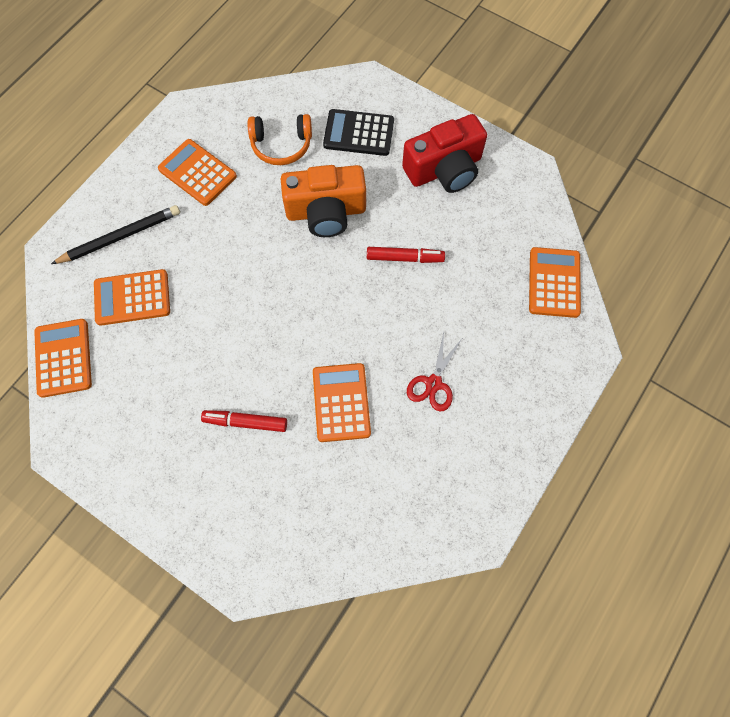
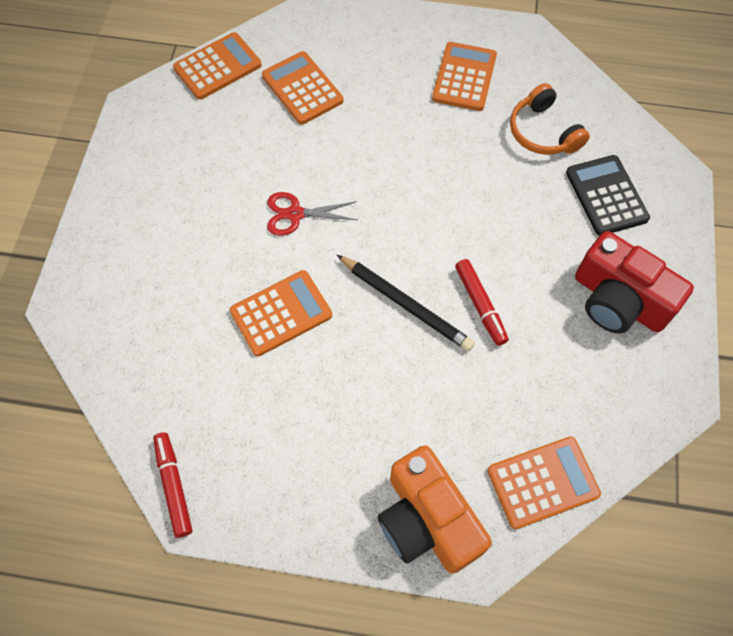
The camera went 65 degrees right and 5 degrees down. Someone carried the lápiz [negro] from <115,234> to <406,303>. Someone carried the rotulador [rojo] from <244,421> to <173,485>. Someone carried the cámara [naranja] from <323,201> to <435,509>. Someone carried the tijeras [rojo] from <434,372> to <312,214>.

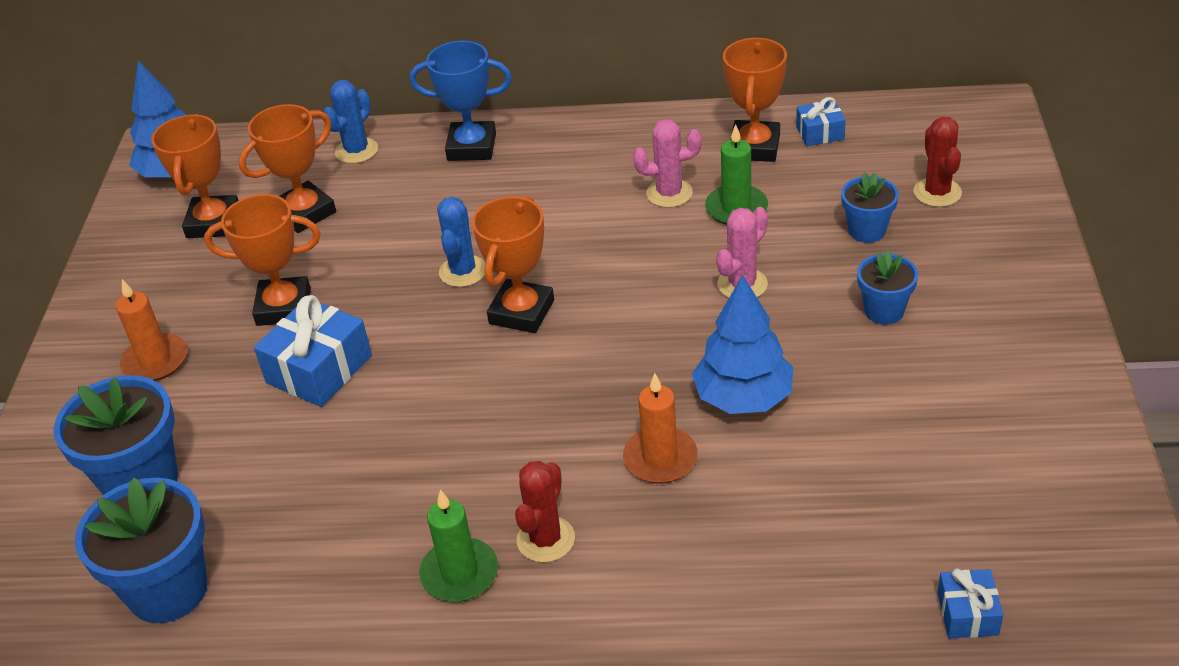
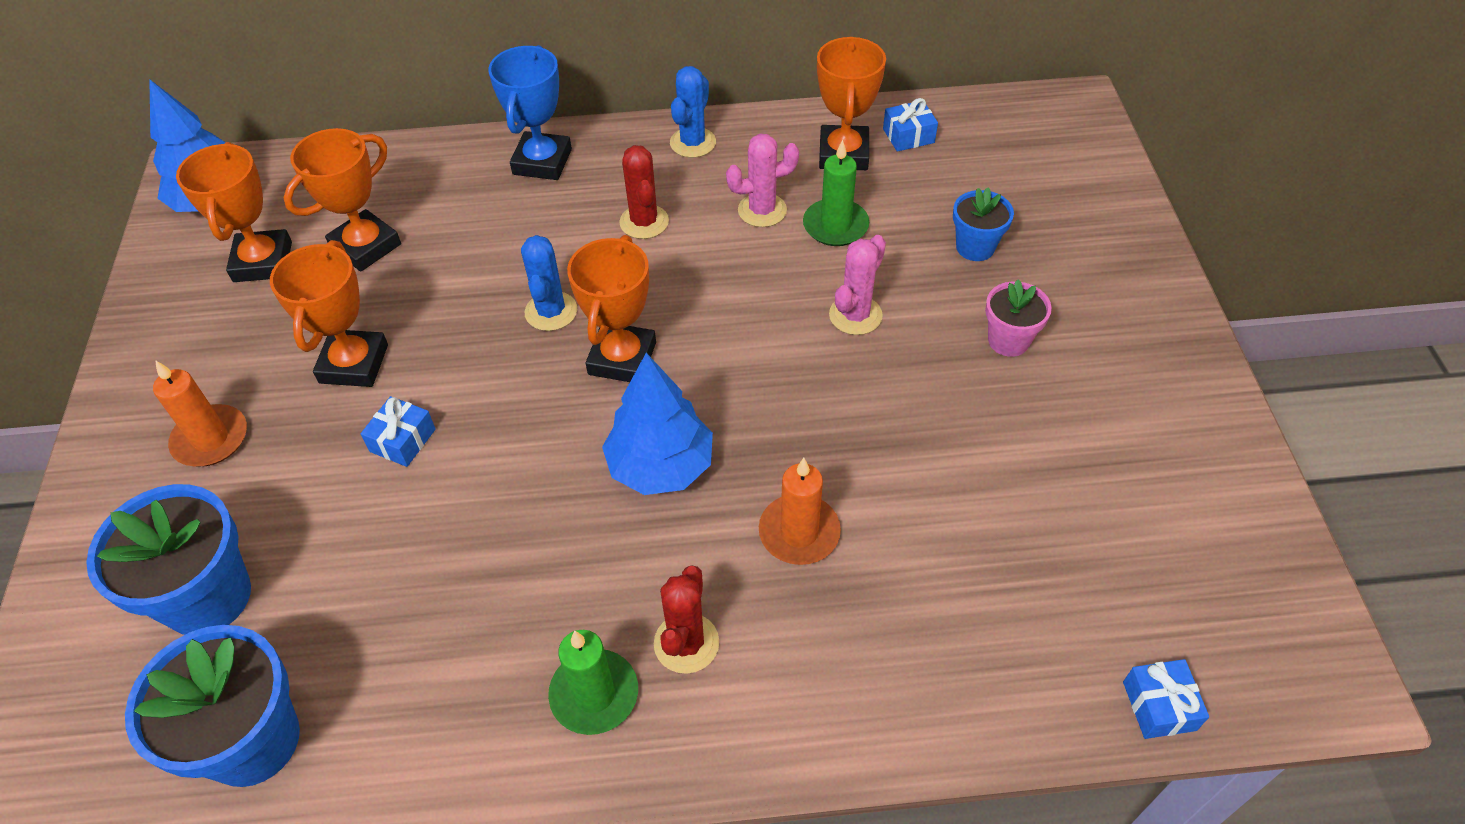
The camera went 10 degrees left and 10 degrees up. Someone carried the cactus [azul] from <351,122> to <693,112>. Someone carried the árbol [azul] from <743,344> to <657,424>. Someone carried the cactus [rojo] from <937,162> to <644,192>. Someone repainted the maceta [azul] at <887,287>, which became the maceta [rosa] at <1018,318>. Someone rotated the trofeo [naranja] at <262,260> by 75 degrees counterclockwise. Someone rotated the trofeo [azul] at <461,101> by 75 degrees counterclockwise. Someone scaled the regalo [azul] at <313,351> by 0.56.

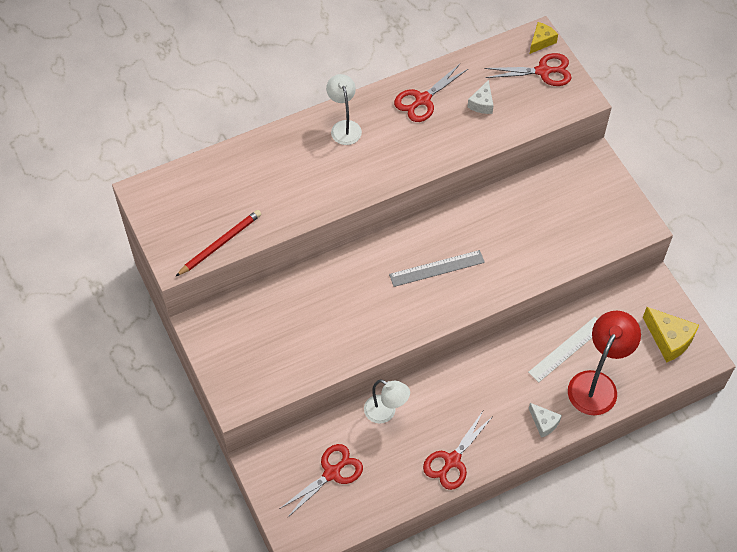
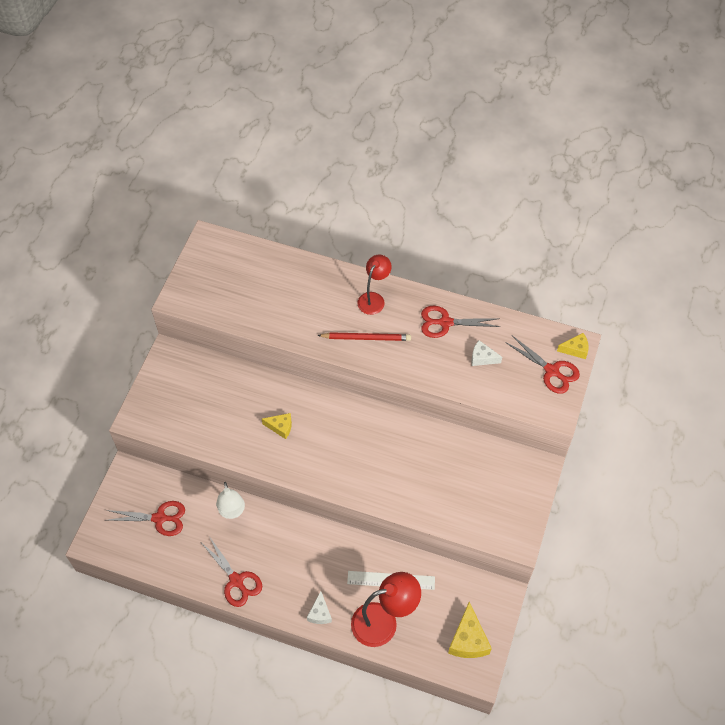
The camera went 45 degrees right and 0 degrees up. Someone took away the regla [gris] at <437,268>. Someone put down the queso [amarillo] at <277,426>. Someone carried the lápiz [rojo] from <218,243> to <364,336>. Someone repainted the lámpara [blanco] at <344,109>, which became the lámpara [rojo] at <374,285>. Someone rotated the tijeras [rojo] at <458,450> by 120 degrees counterclockwise. Someone rotated the queso [blanco] at <480,97> by 45 degrees clockwise.

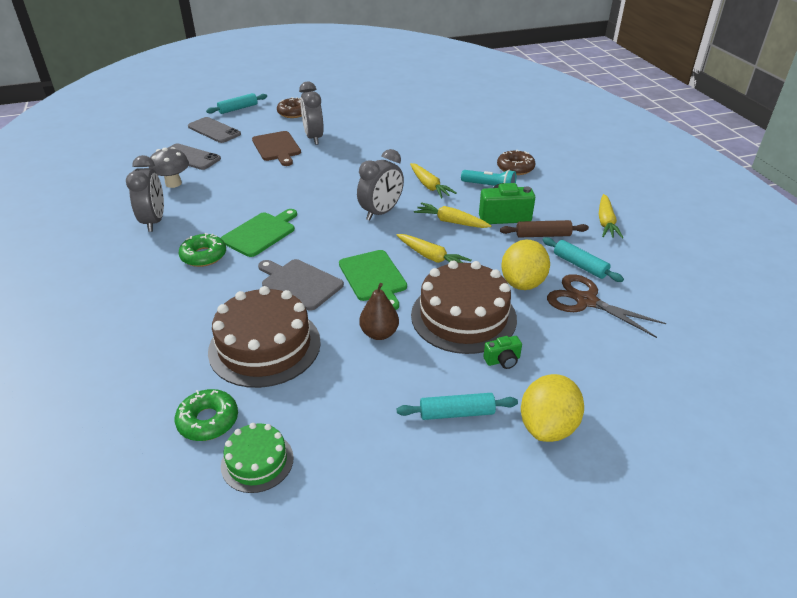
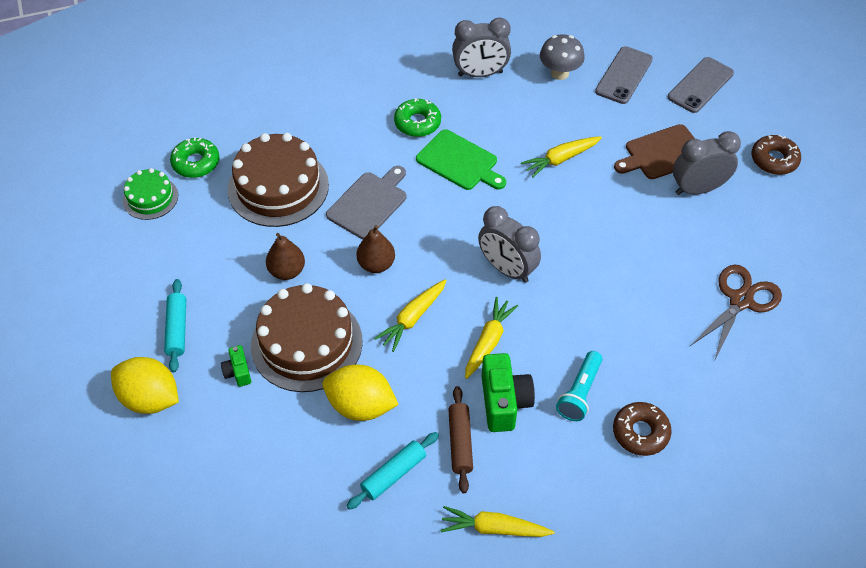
The camera went 90 degrees right and 15 degrees up. Someone took away the rodillo [turquesa] at <236,103>. Someone carried the zanahoria [amarillo] from <433,180> to <561,157>. Someone carried the tijeras [marrón] from <606,306> to <735,313>. Someone swapped the tabla de cortar [verde] at <373,280> for the pera [marrón] at <375,249>.

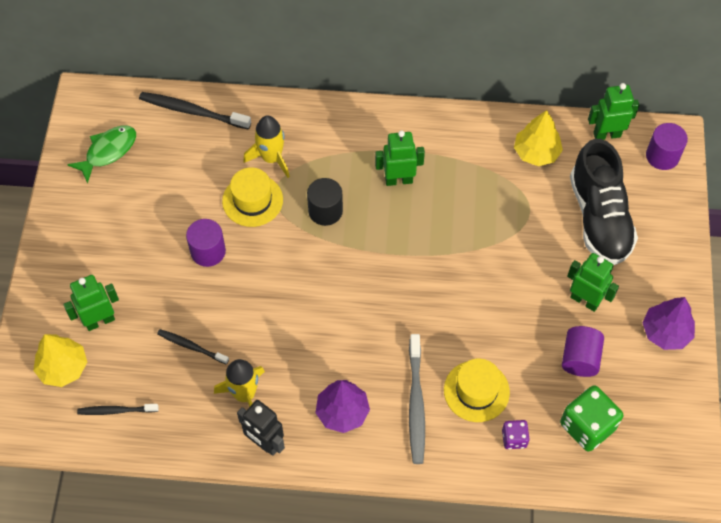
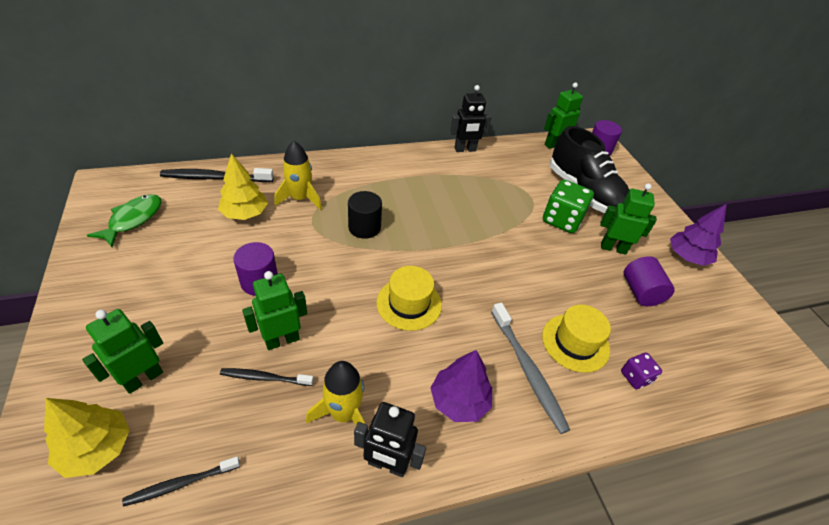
The camera went 25 degrees left and 15 degrees down. Someone put down the robot [negro] at <471,118>. Someone carried the sombrero [amarillo] from <252,197> to <409,298>. Someone carried the robot [verde] from <400,158> to <274,310>. Someone carried the árbol [amarillo] from <538,138> to <243,186>. Someone carried the dado [verde] from <591,418> to <568,206>.

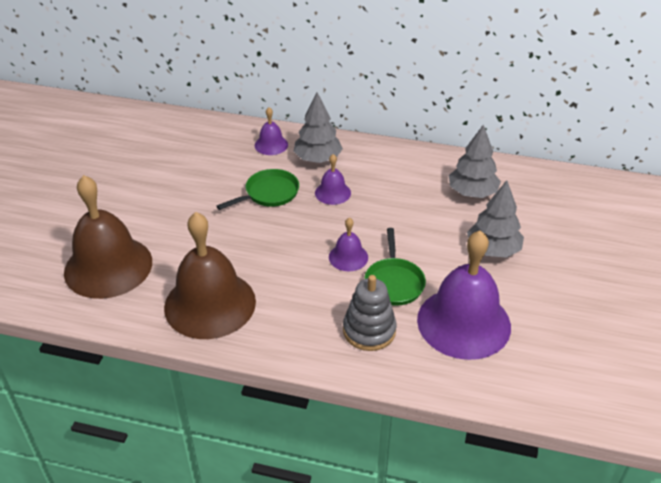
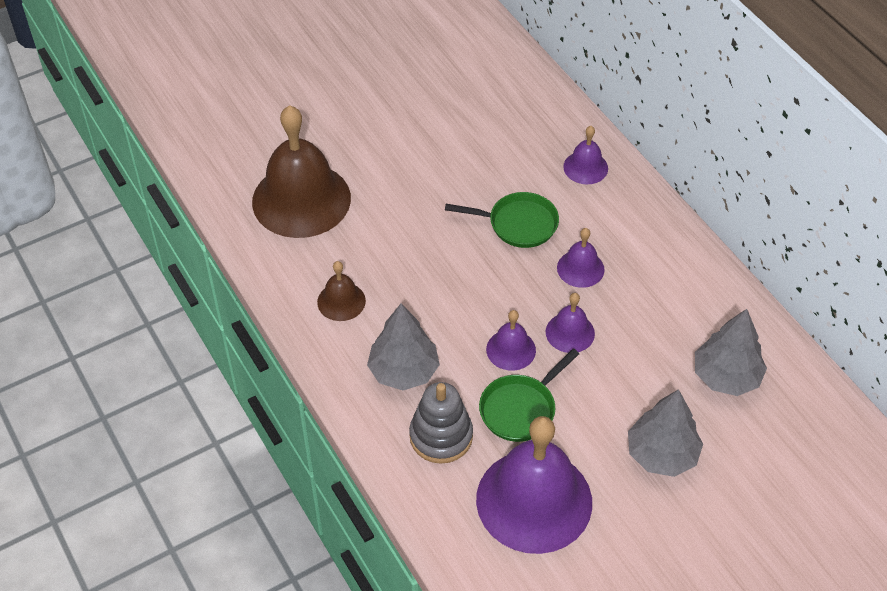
The camera went 45 degrees right and 10 degrees up. Someone put down the campana [morado] at <570,323>. Someone carried the árbol [gris] from <318,127> to <403,346>. Someone scaled the campana [marrón] at <210,275> by 0.46.

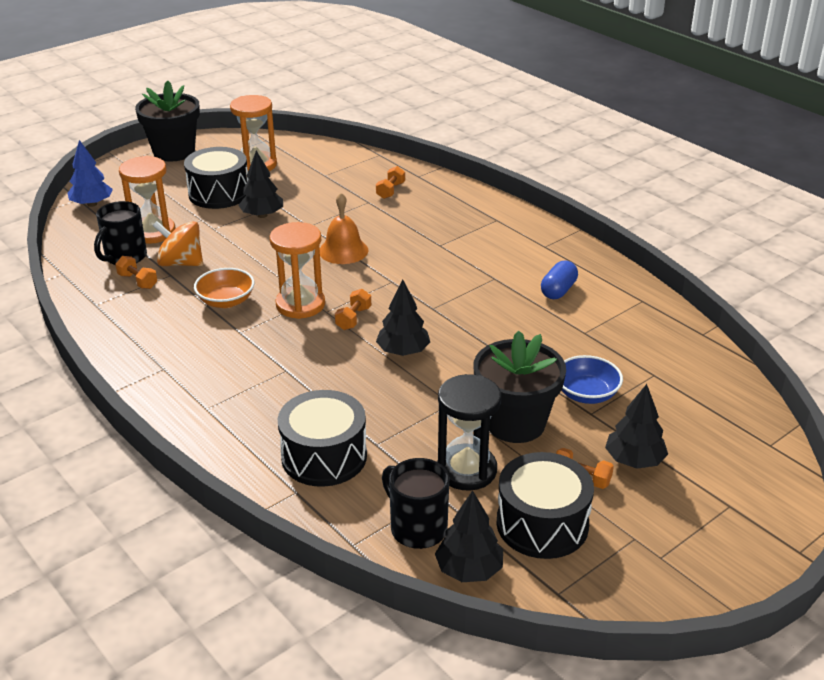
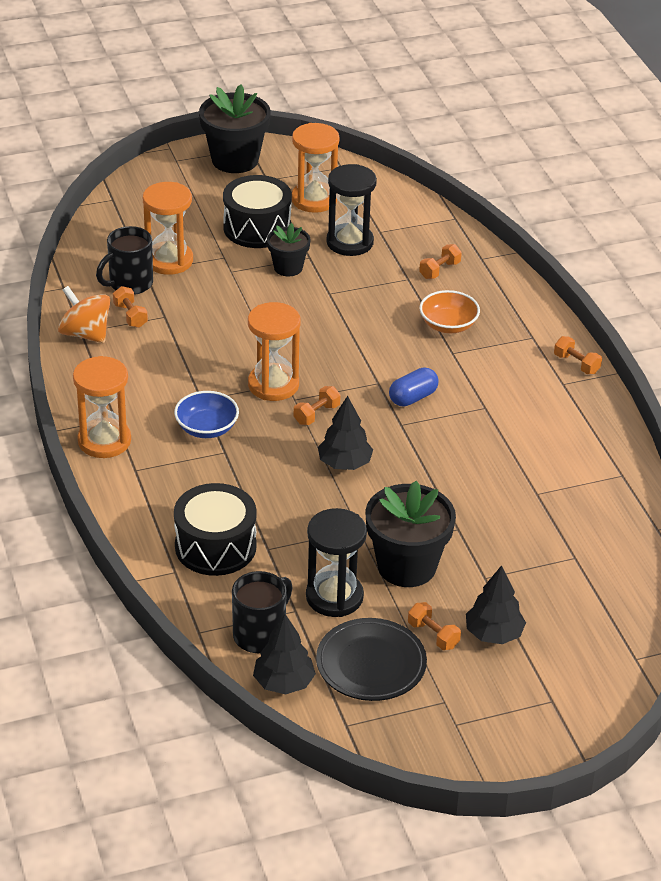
The camera went 20 degrees right and 5 degrees up. Someone took away the árbol [azul] at <90,173>. Someone took away the campana [naranja] at <344,228>. Someone put down the reloj de arena [naranja] at <102,407>. Someone put down the reloj de arena [negro] at <351,210>. Someone put down the mancuerna [naranja] at <578,355>. Someone carried the peonza [naranja] from <177,243> to <84,314>. Someone carried the cuenco [naranja] from <224,288> to <450,311>. Someone carried the cápsula [azul] from <559,280> to <414,387>. Someone carried the cuenco [azul] from <592,379> to <206,414>. Someone swapped the árbol [negro] at <260,184> for the maceta [negro] at <289,249>. Someone swapped the tambor [negro] at <545,505> for the plato [negro] at <371,659>. Someone rotated the taza [negro] at <415,503> by 60 degrees clockwise.

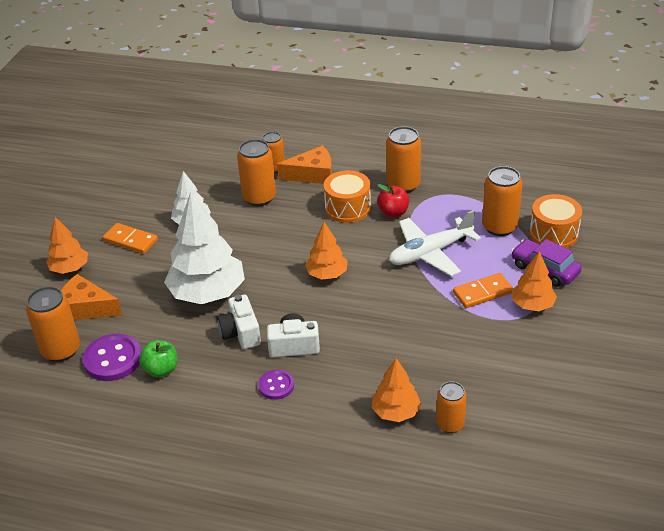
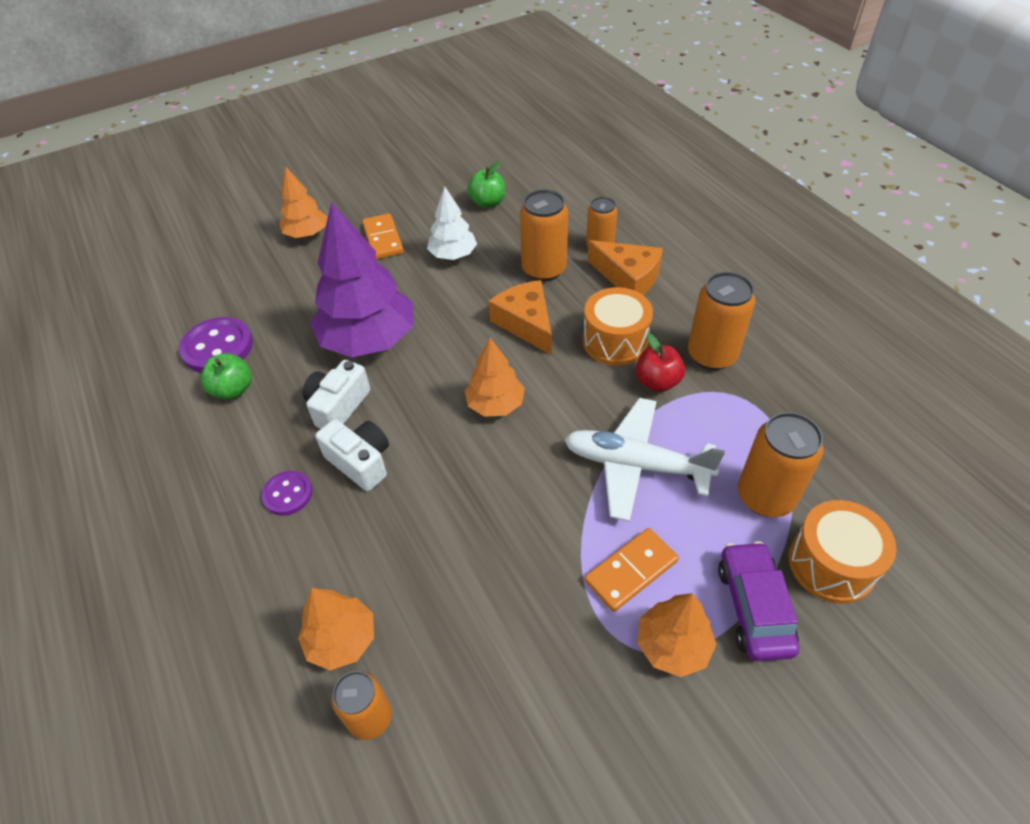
The camera went 45 degrees right and 10 degrees up. Someone took away the lata [naranja] at <53,324>. Someone put down the manzana [verde] at <486,184>. Someone carried the queso [naranja] from <91,297> to <520,317>. Someone repainted the árbol [blanco] at <204,248>, which became the árbol [morado] at <361,279>. Someone rotated the ficha de dominó [naranja] at <483,290> by 60 degrees counterclockwise.

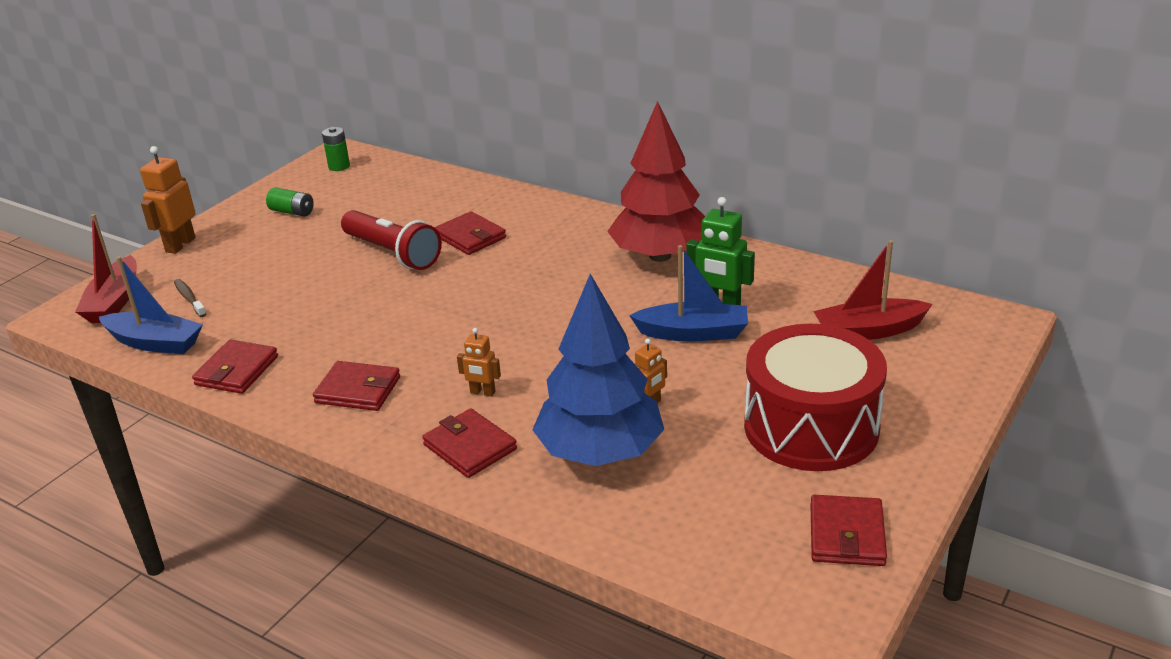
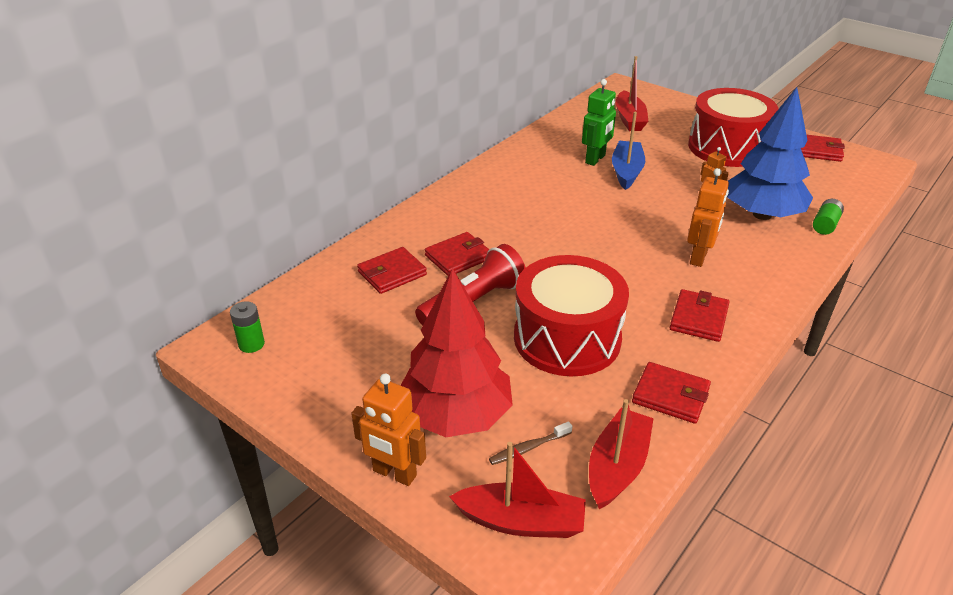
The camera went 85 degrees left and 5 degrees up. Someone put down the tambor [rojo] at <571,316>. Someone carried the pila [verde] from <290,202> to <828,217>. Someone carried the cartera [rojo] from <469,443> to <392,270>. Someone carried the árbol [rojo] from <656,181> to <456,352>. Someone repainted the barco [azul] at <151,305>, which became the barco [rojo] at <621,454>. Someone scaled the robot [naranja] at <479,362> by 1.73.

